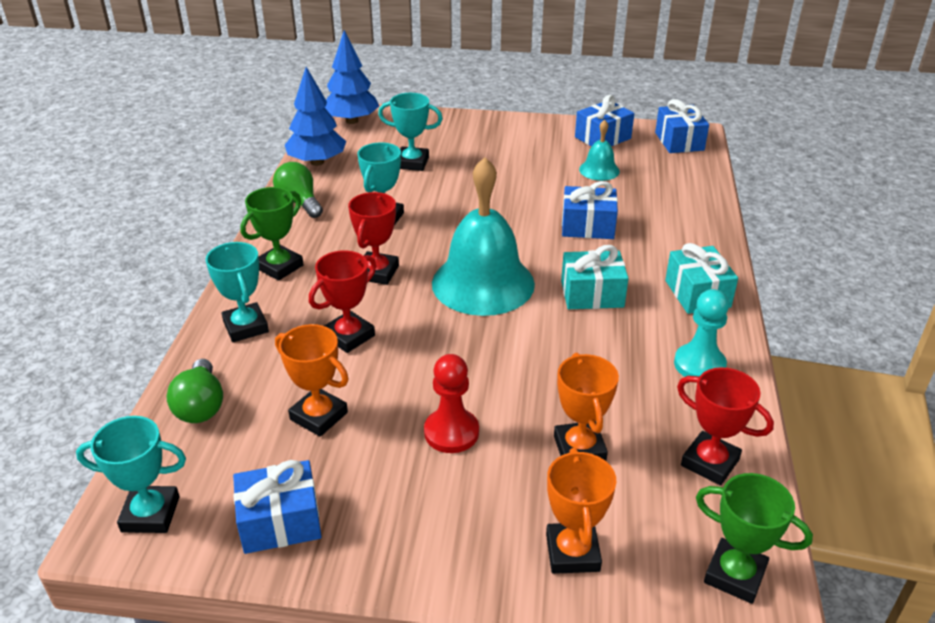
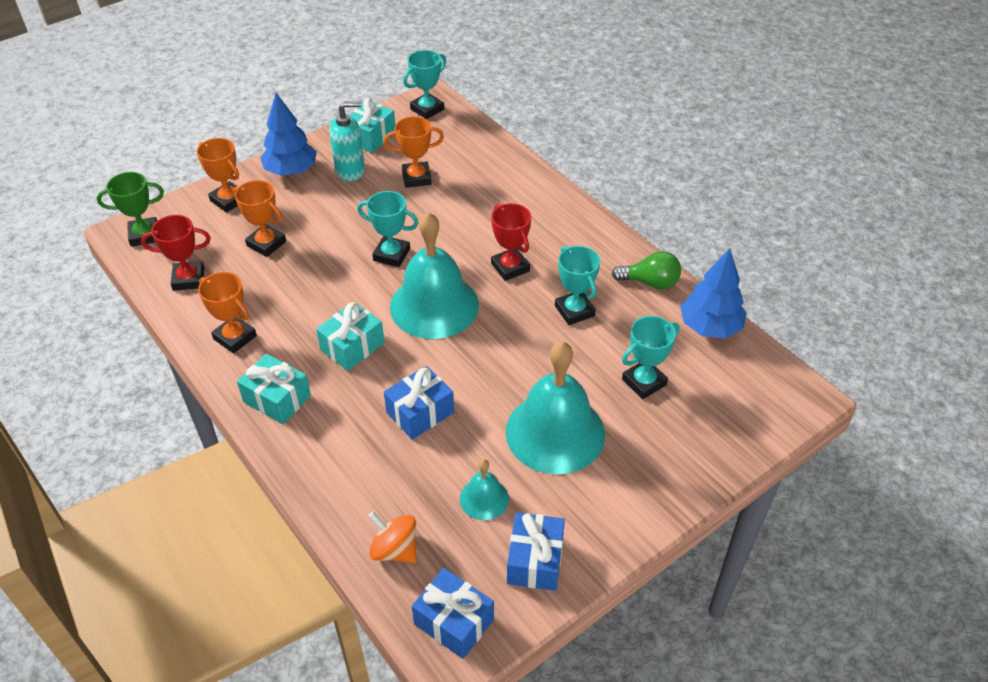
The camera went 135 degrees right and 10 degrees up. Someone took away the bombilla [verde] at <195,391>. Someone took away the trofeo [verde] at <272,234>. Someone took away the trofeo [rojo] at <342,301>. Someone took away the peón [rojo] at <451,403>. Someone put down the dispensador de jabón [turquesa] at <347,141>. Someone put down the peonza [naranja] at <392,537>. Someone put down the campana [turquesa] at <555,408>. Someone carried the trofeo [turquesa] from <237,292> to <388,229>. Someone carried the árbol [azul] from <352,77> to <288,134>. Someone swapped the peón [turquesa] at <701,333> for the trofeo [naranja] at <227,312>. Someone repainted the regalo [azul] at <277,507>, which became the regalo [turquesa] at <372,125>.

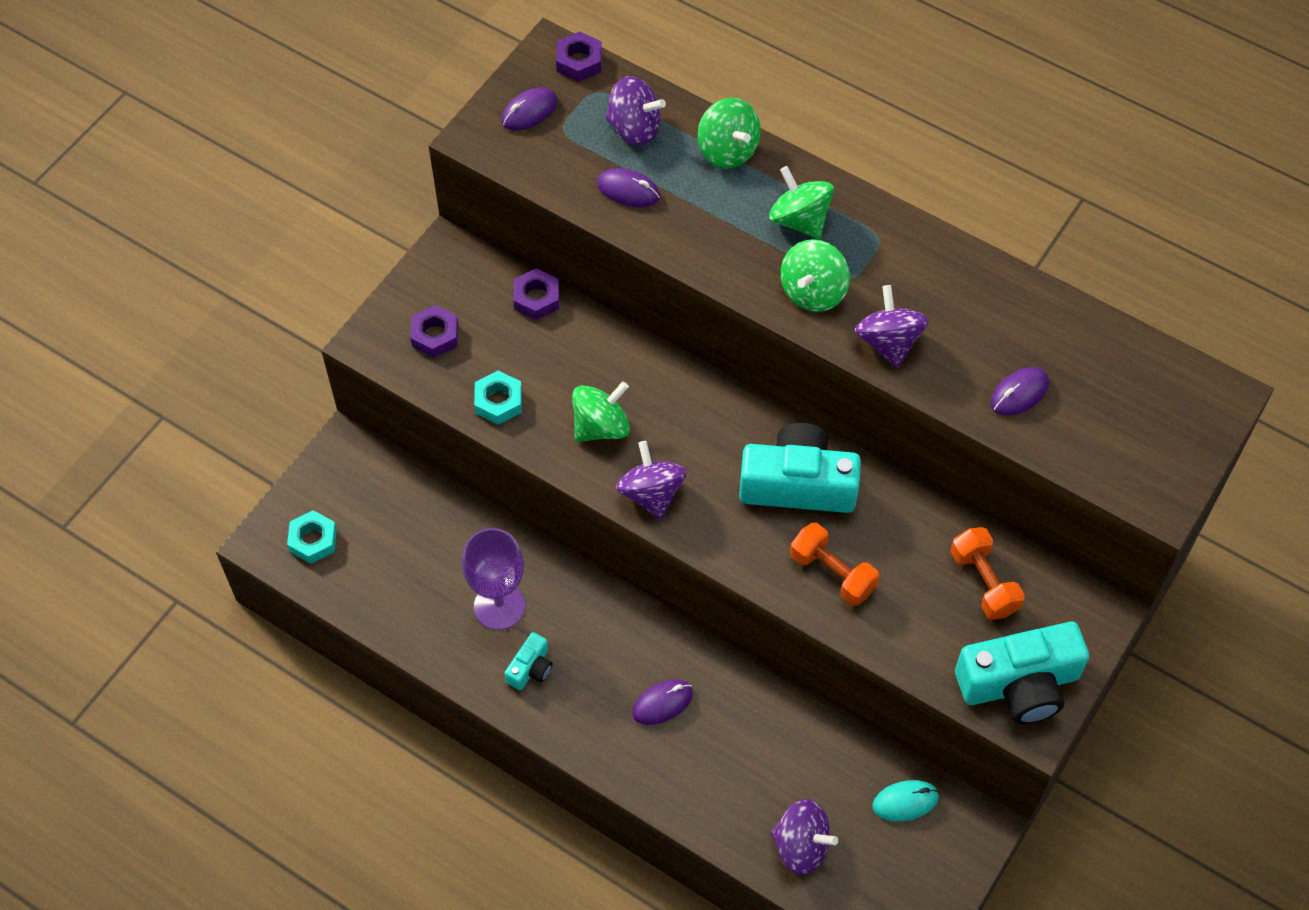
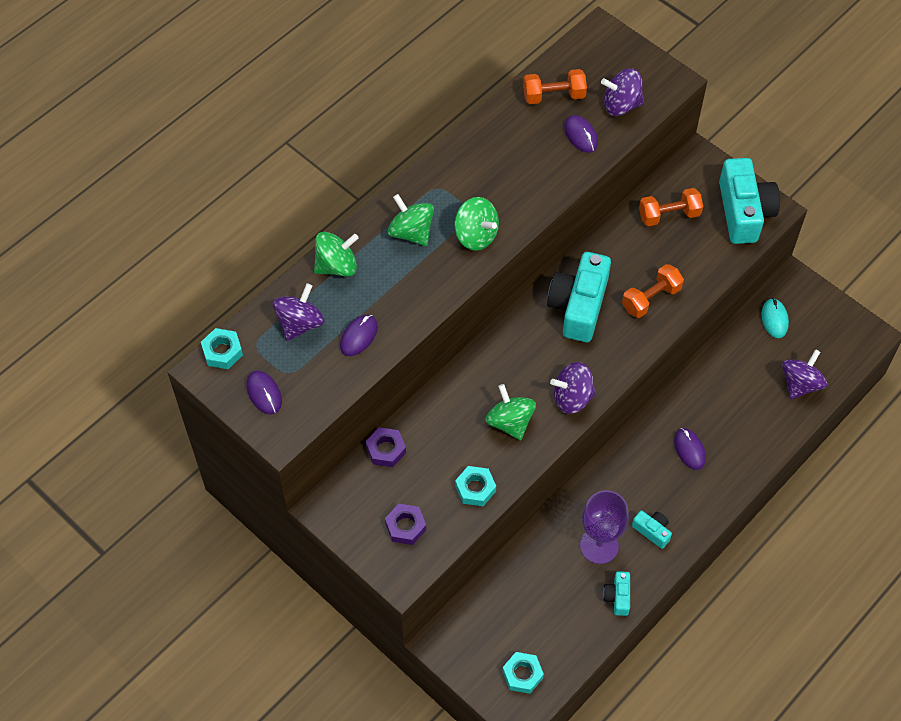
The camera went 80 degrees left and 0 degrees up. Someone put down the mancuerna [naranja] at <555,86>. Someone put down the cámara [turquesa] at <616,593>. Someone carried the peonza [morado] from <892,326> to <622,92>. Someone repainted the tuerca [morado] at <579,56>, which became the tuerca [turquesa] at <222,348>. Someone rotated the peonza [verde] at <801,202> by 75 degrees clockwise.

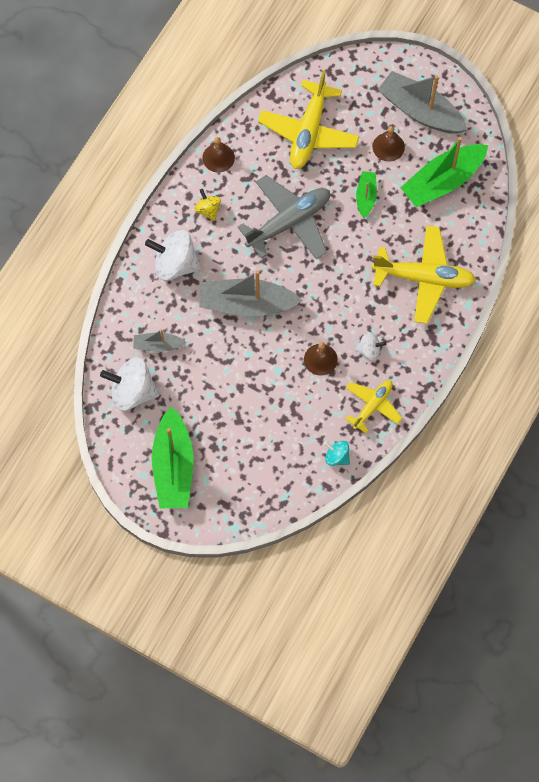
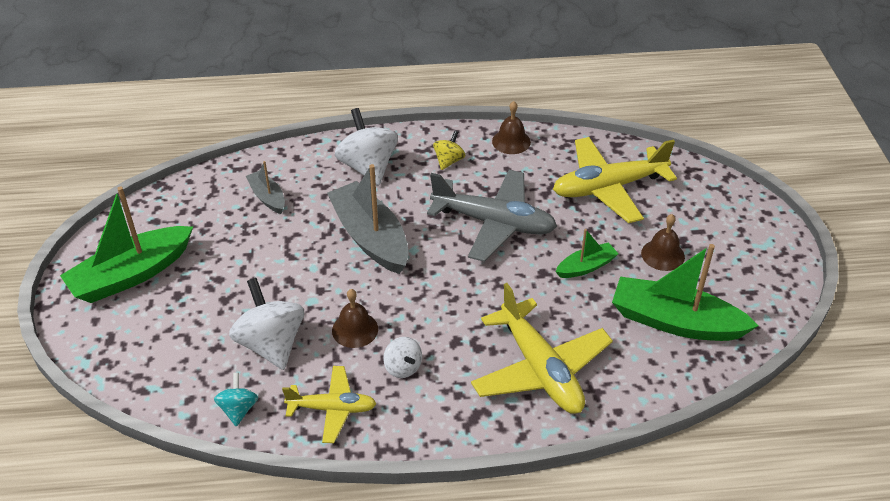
The camera went 55 degrees right and 25 degrees down. Someone took away the barco [gris] at <423,102>. Someone carried the peonza [blanco] from <130,384> to <266,324>.

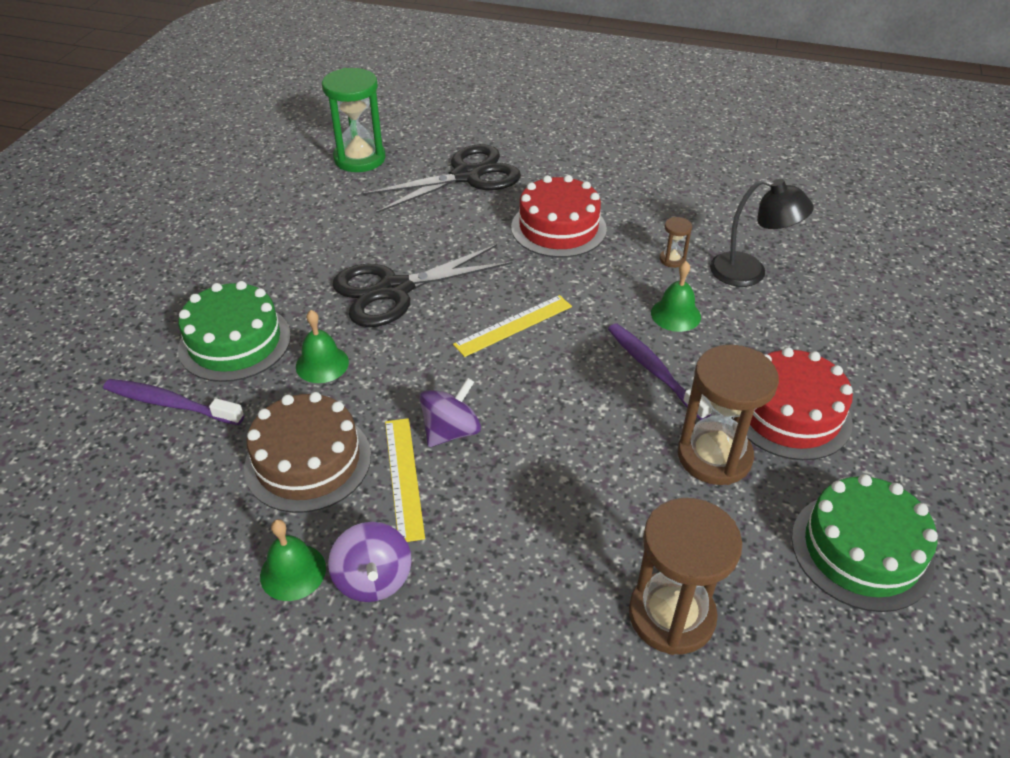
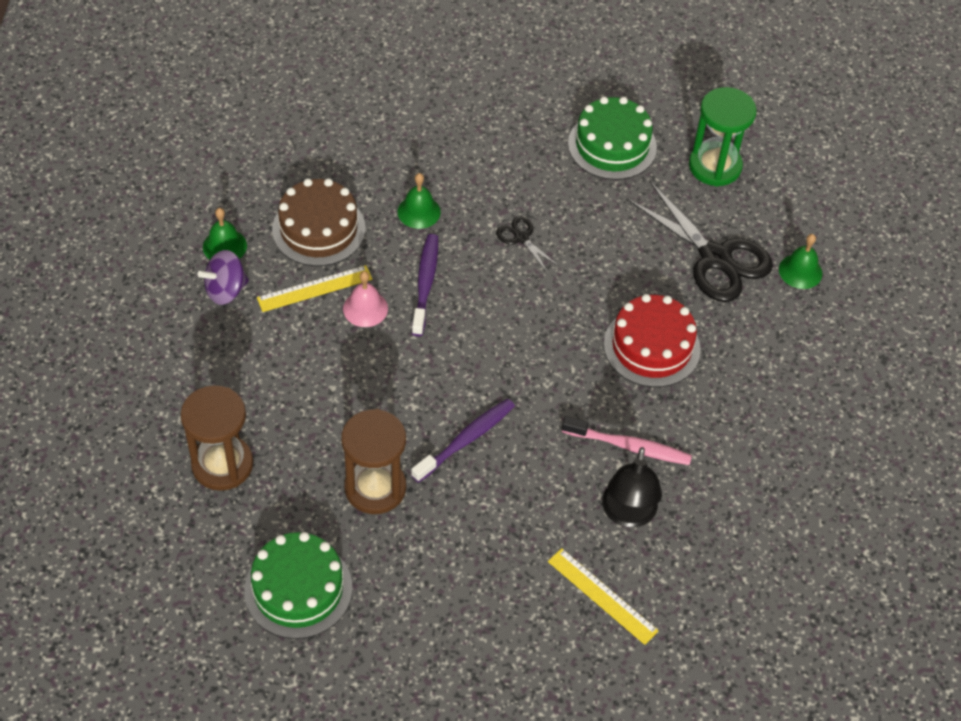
The camera went 75 degrees right and 10 degrees up. Someone took away the tarta [rojo] at <792,403>. Someone carried the cepillo de dientes [morado] from <173,402> to <425,285>. Someone carried the tarta [verde] from <234,331> to <612,138>. Someone carried the regla [amarillo] from <512,326> to <603,596>. Someone carried the campana [verde] from <676,296> to <800,261>. Someone swapped the peonza [morado] at <450,412> for the campana [rosa] at <365,299>. Someone swapped the reloj de arena [marrón] at <676,242> for the cepillo de dientes [rosa] at <627,440>. Someone scaled the tijeras [negro] at <422,285> by 0.46.

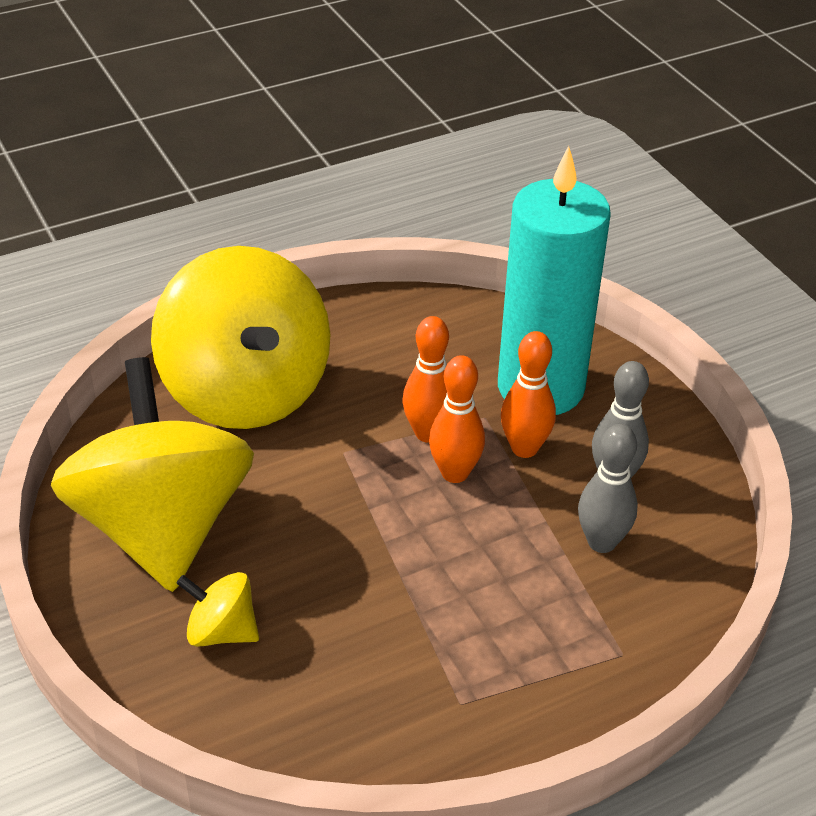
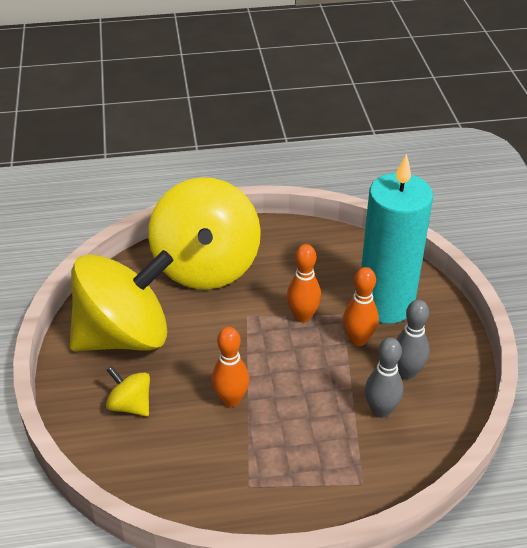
The camera went 20 degrees right and 0 degrees up. Someone carried the bolo [naranja] from <457,419> to <230,367>. Someone rotated the peonza [amarillo] at <152,474> by 60 degrees clockwise.

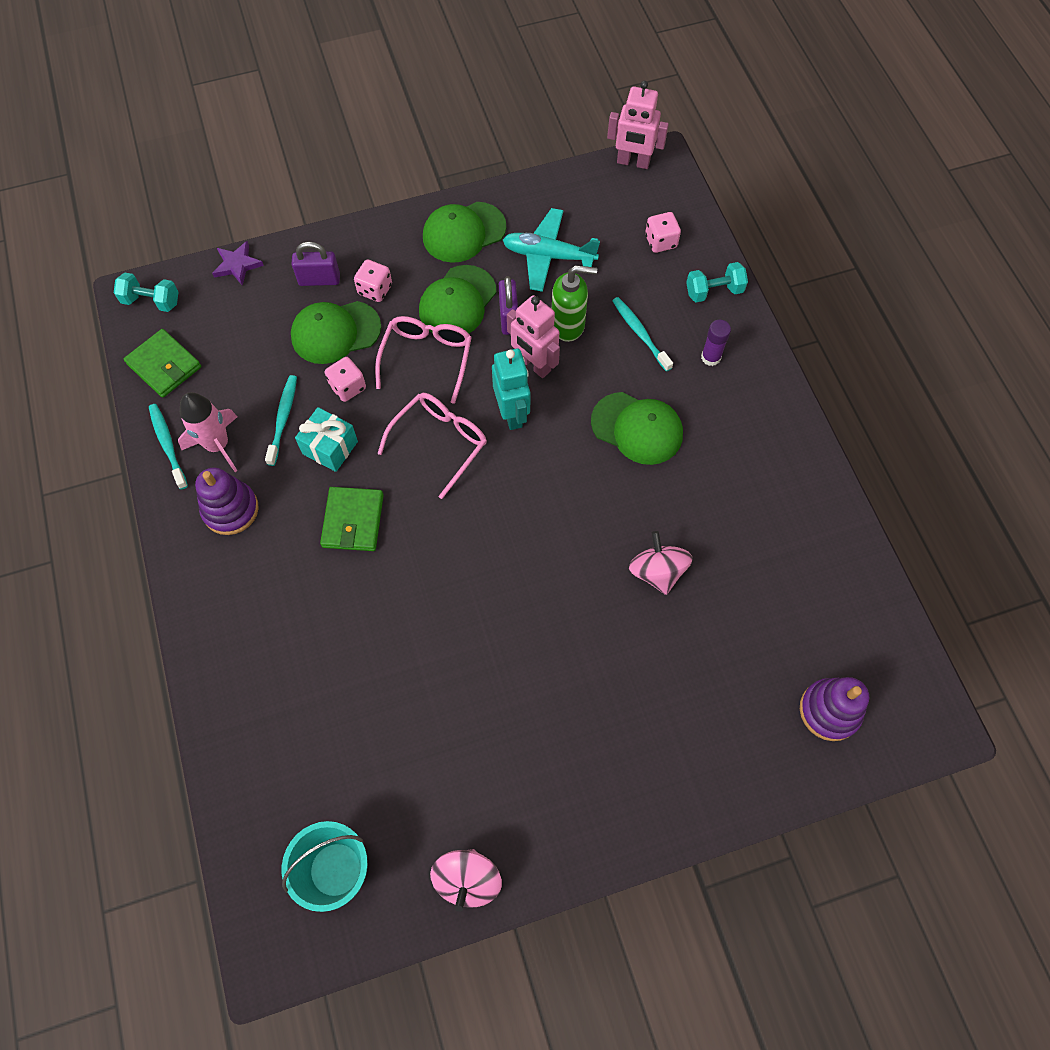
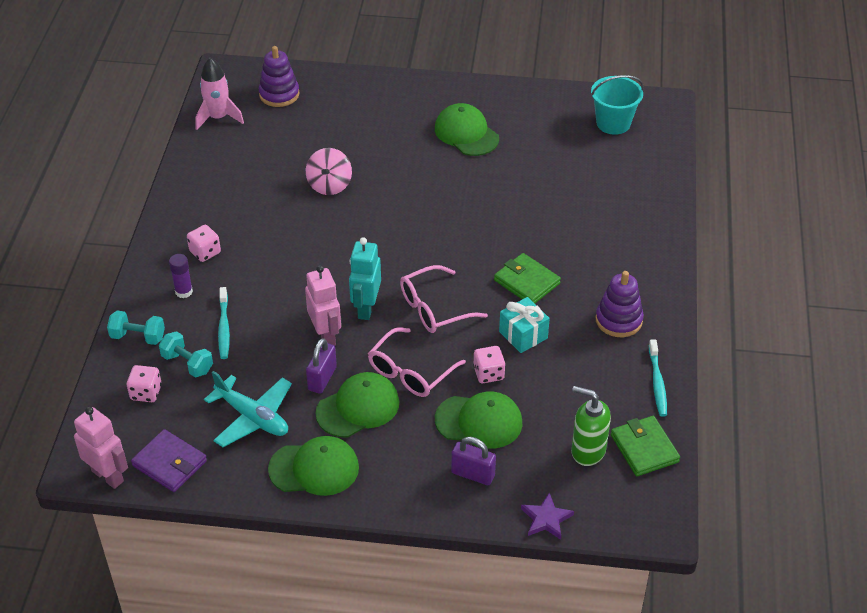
The camera went 155 degrees left and 20 degrees down. Someone took away the cepillo de dientes [turquesa] at <281,420>. Someone took away the peonza [rosa] at <466,880>. Someone put down the cartera [morado] at <169,460>. Someone carried the mancuerna [turquesa] from <146,292> to <186,354>. Someone carried the cohete [rosa] from <208,432> to <219,94>. Someone carried the dado [rosa] from <373,280> to <204,243>. Someone carried the dispensador de jabón [verde] from <574,303> to <591,426>. Someone carried the gorra [verde] from <637,428> to <467,129>. Someone rotated the cartera [verde] at <352,519> by 75 degrees counterclockwise.

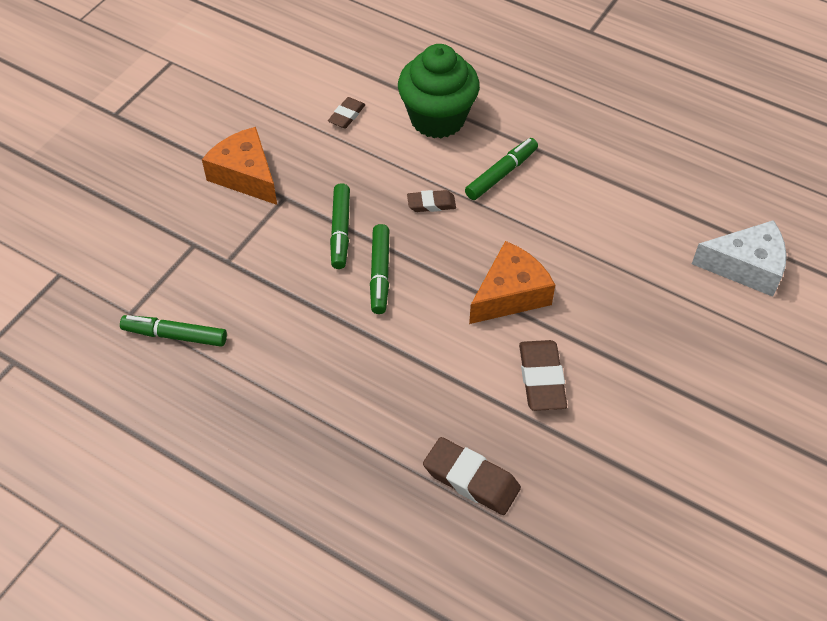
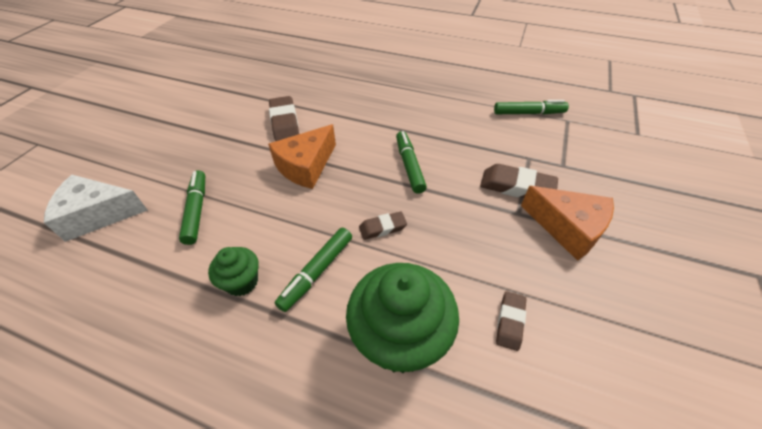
The camera went 170 degrees right and 5 degrees down. Someone put down the magdalena [verde] at <233,271>. Someone carried the rotulador [verde] from <340,226> to <192,207>. Someone carried the goma de borrar [marrón] from <472,476> to <519,181>.

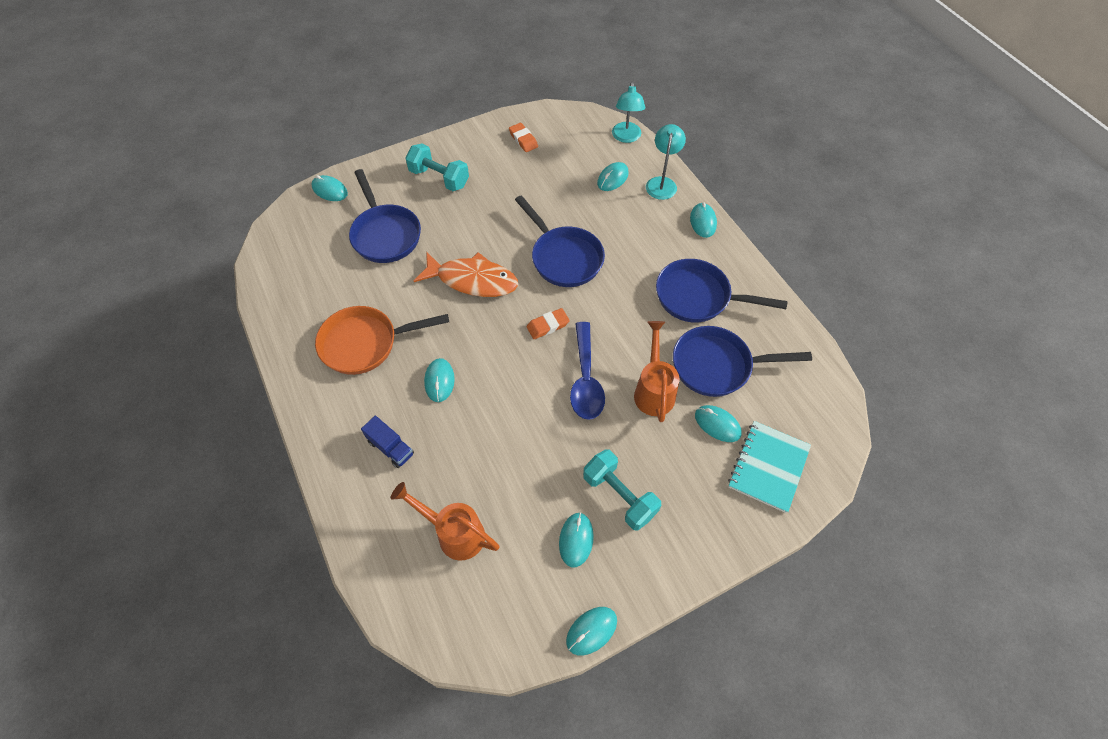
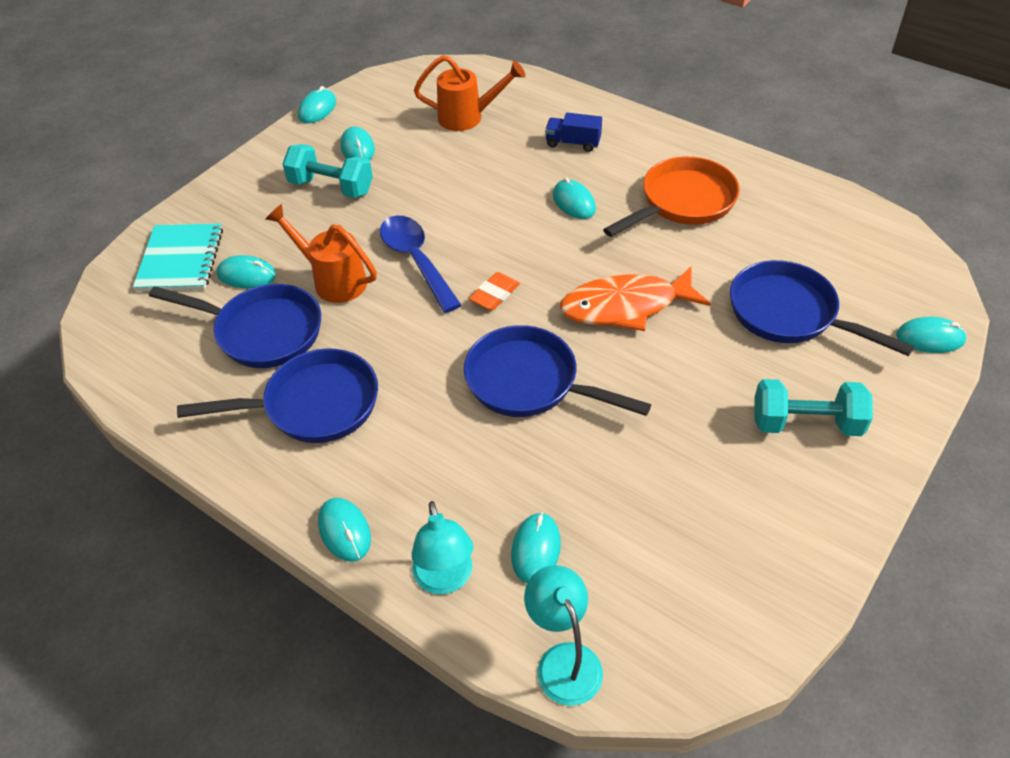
The camera went 155 degrees right and 10 degrees down. Someone took away the goma de borrar [naranja] at <523,137>. Someone rotated the regadera [naranja] at <656,371> by 150 degrees clockwise. Someone rotated the sartén [azul] at <742,361> by 45 degrees clockwise.

